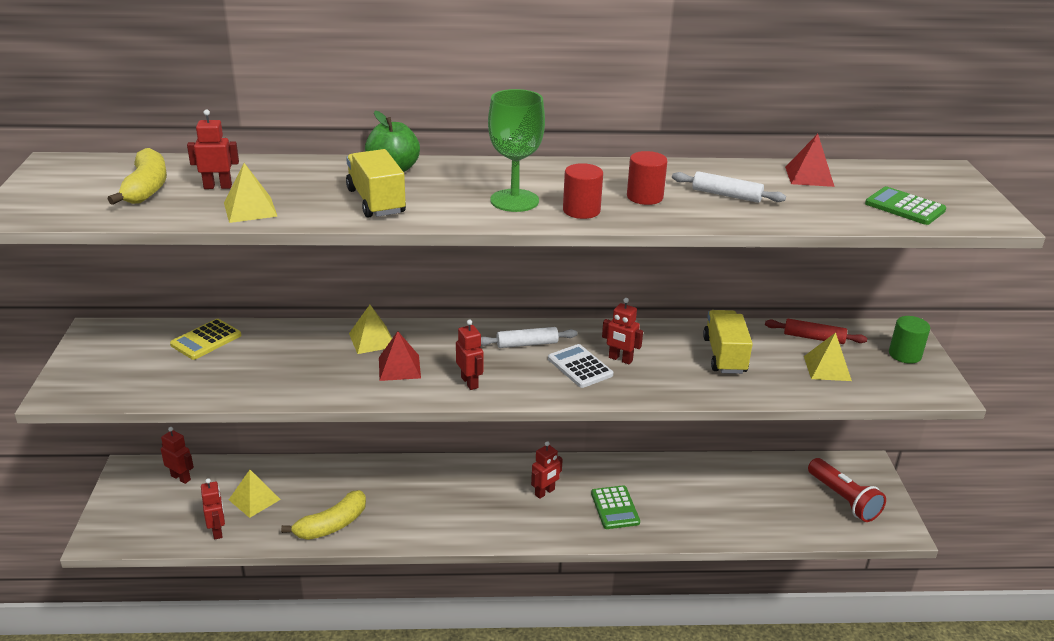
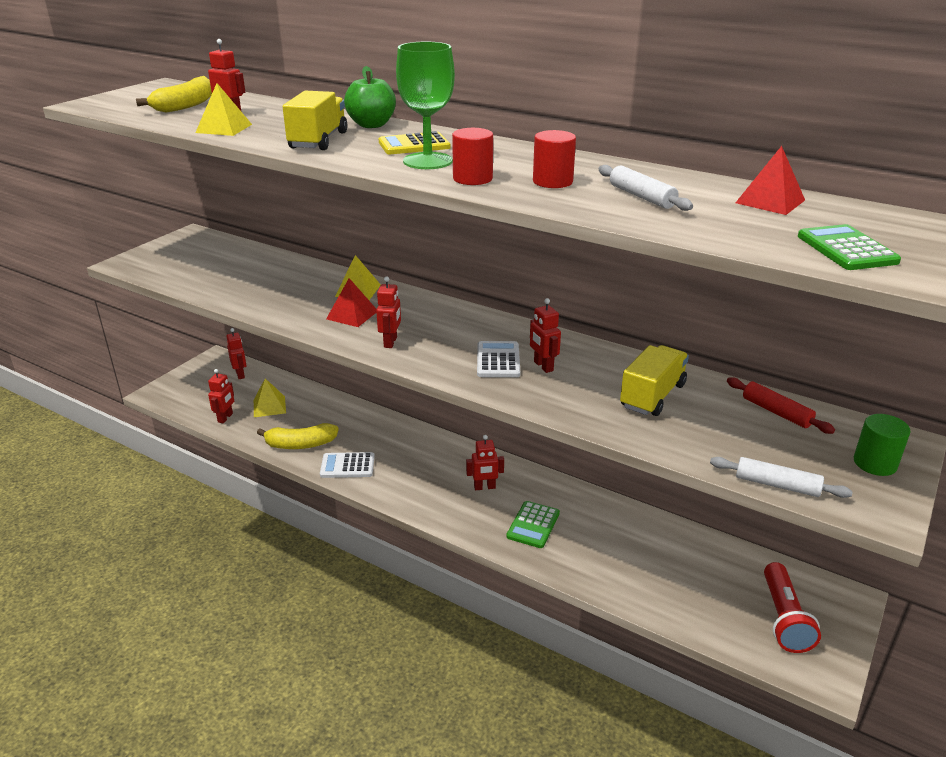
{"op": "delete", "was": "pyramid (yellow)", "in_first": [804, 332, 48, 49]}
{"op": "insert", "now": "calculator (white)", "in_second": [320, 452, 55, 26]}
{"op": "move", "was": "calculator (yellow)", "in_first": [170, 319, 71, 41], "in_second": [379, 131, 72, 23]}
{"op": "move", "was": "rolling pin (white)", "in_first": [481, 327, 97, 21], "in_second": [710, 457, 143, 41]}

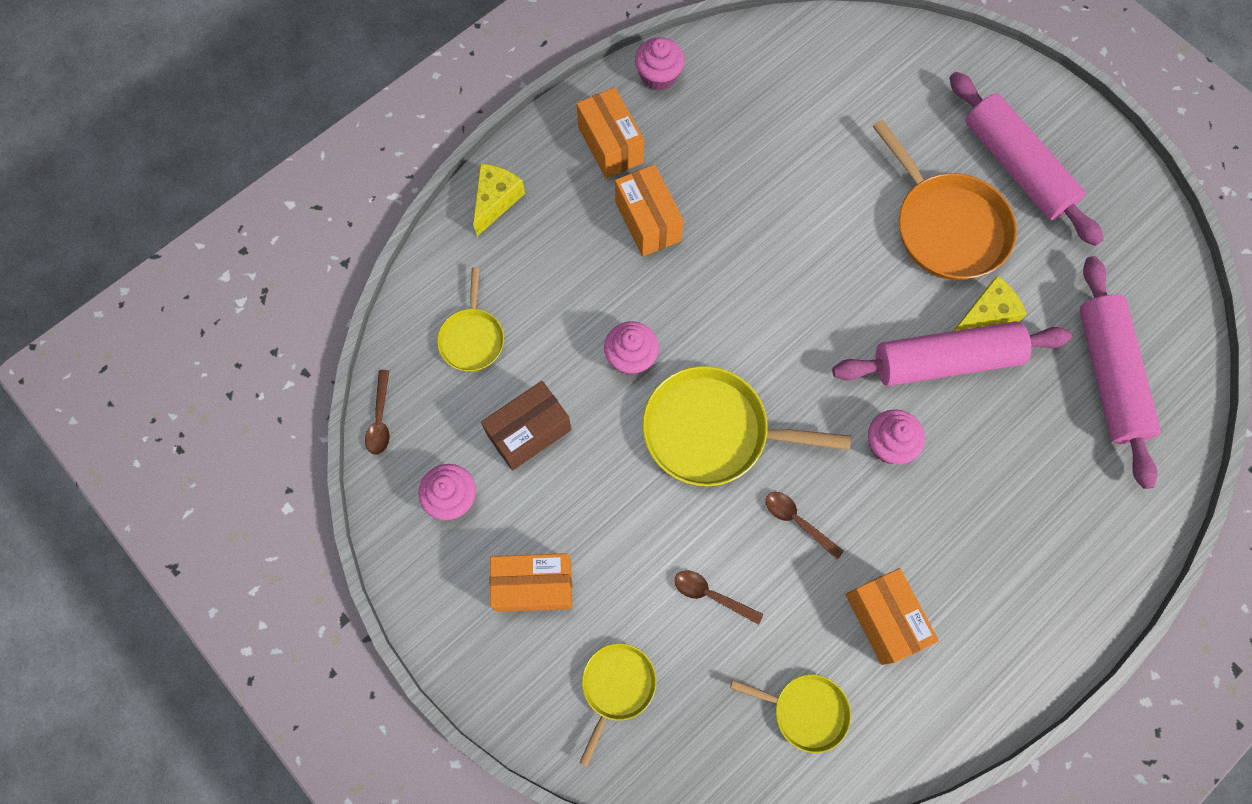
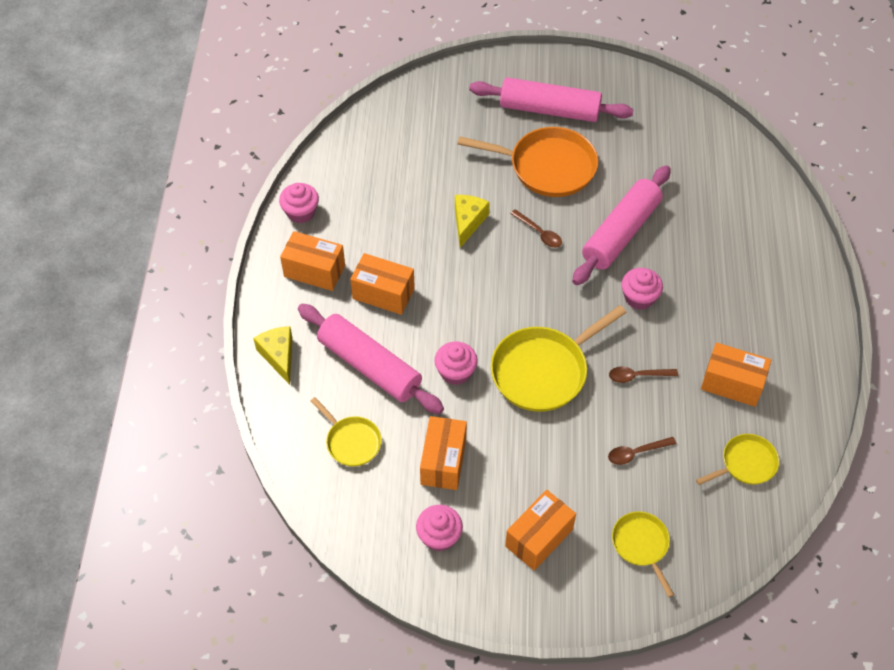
{"op": "move", "was": "spoon (brown)", "in_first": [365, 370, 25, 85], "in_second": [510, 209, 52, 39]}
{"op": "move", "was": "cheese (yellow)", "in_first": [953, 276, 74, 55], "in_second": [455, 195, 35, 53]}
{"op": "move", "was": "rolling pin (pink)", "in_first": [1080, 256, 81, 233], "in_second": [298, 304, 146, 110]}
{"op": "recolor", "was": "box (brown)", "now": "box (orange)", "in_first": [481, 381, 90, 90], "in_second": [420, 416, 47, 74]}

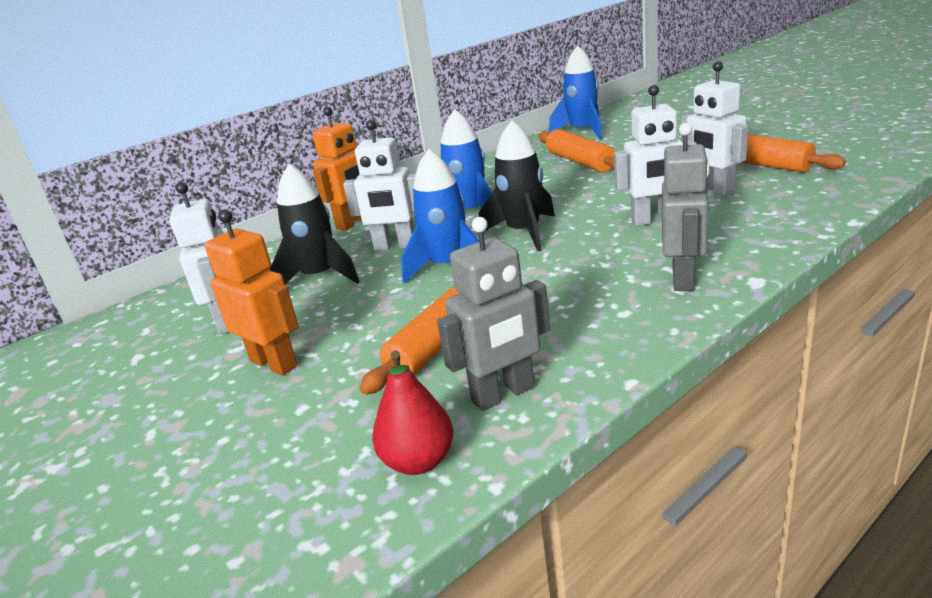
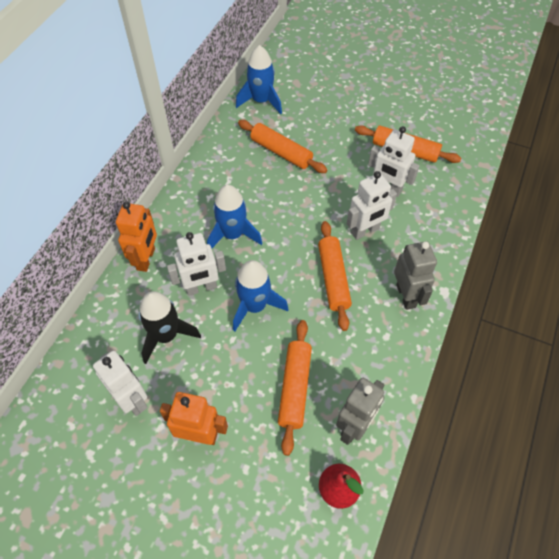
{"op": "delete", "was": "rocket (black)", "in_first": [479, 120, 76, 131]}
{"op": "insert", "now": "rolling pin (orange)", "in_second": [318, 221, 34, 110]}

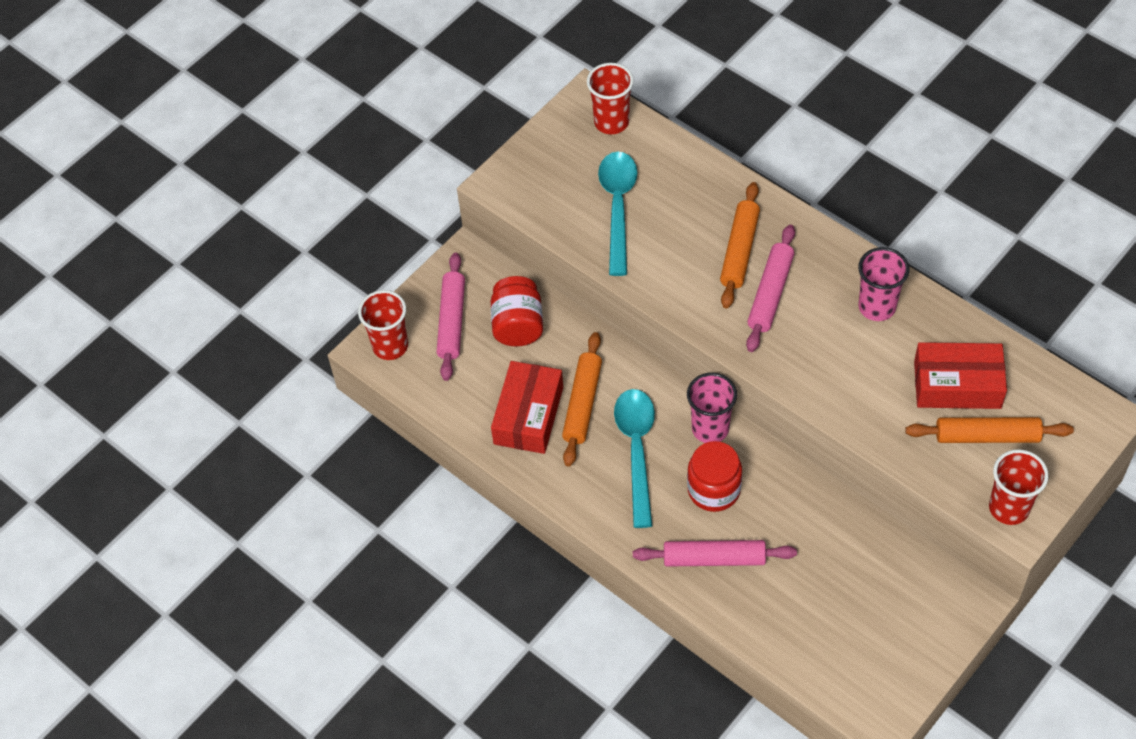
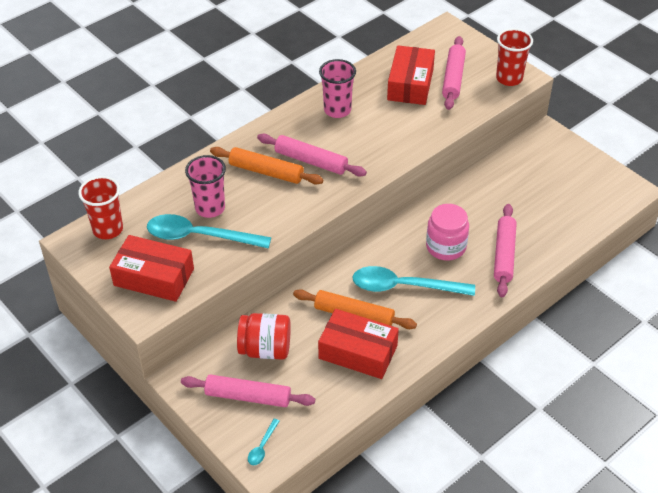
{"op": "insert", "now": "box (red)", "in_second": [109, 235, 85, 67]}
{"op": "move", "was": "cup (pink)", "in_first": [687, 373, 50, 70], "in_second": [185, 155, 41, 63]}
{"op": "replace", "was": "cup (red)", "now": "spoon (turquoise)", "in_first": [358, 290, 50, 70], "in_second": [248, 419, 31, 46]}
{"op": "recolor", "was": "jar (red)", "now": "jar (pink)", "in_first": [687, 441, 55, 71], "in_second": [426, 204, 43, 57]}
{"op": "recolor", "was": "rolling pin (orange)", "now": "rolling pin (pink)", "in_first": [905, 417, 169, 26], "in_second": [442, 36, 24, 74]}

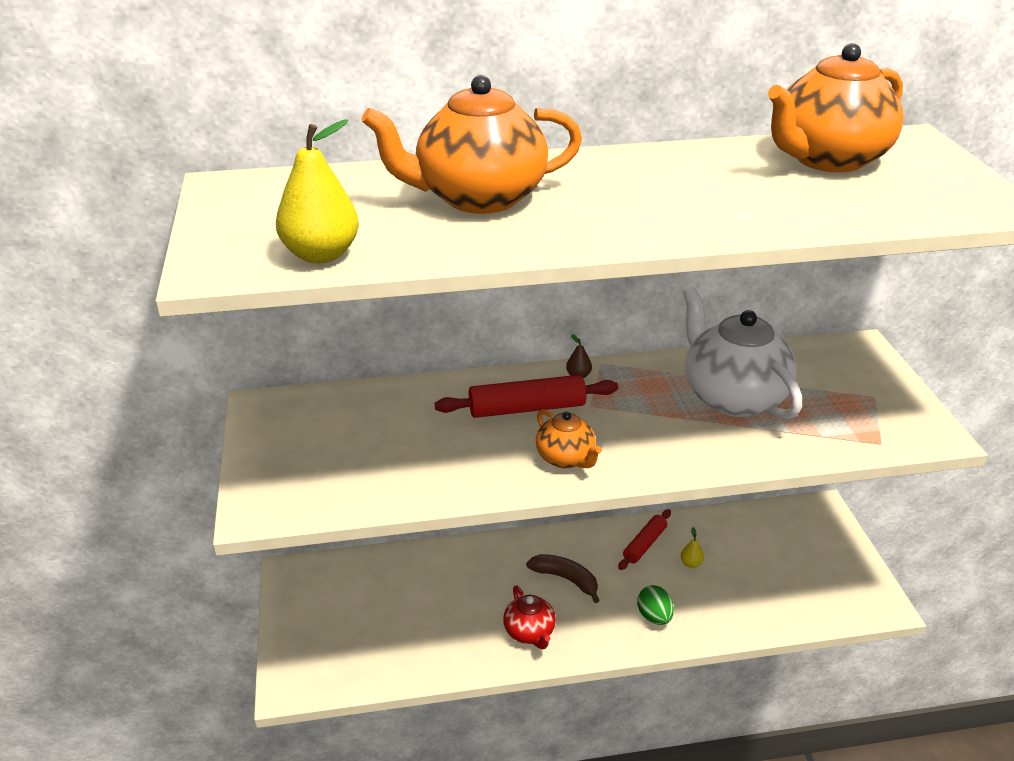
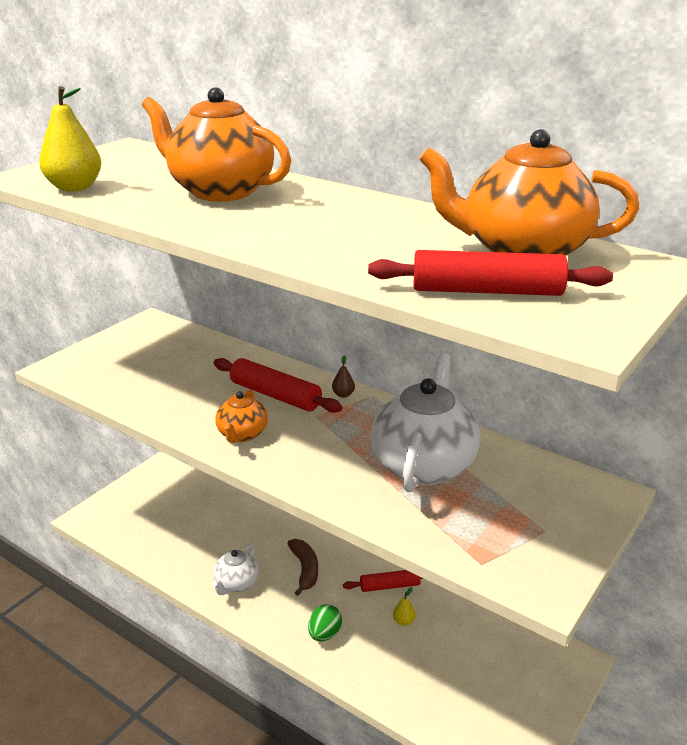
{"op": "insert", "now": "rolling pin (red)", "in_second": [368, 250, 245, 46]}
{"op": "recolor", "was": "teapot (red)", "now": "teapot (white)", "in_first": [503, 586, 53, 63], "in_second": [212, 544, 47, 51]}

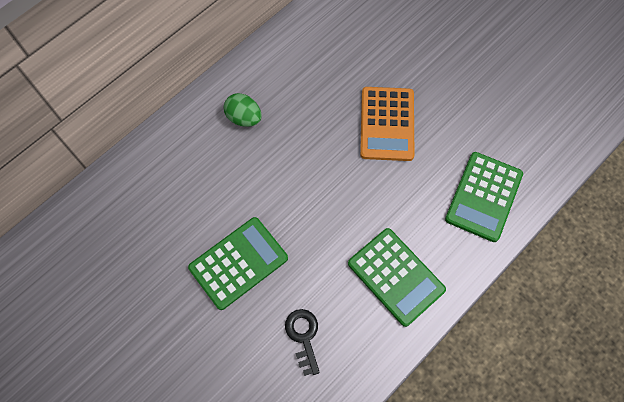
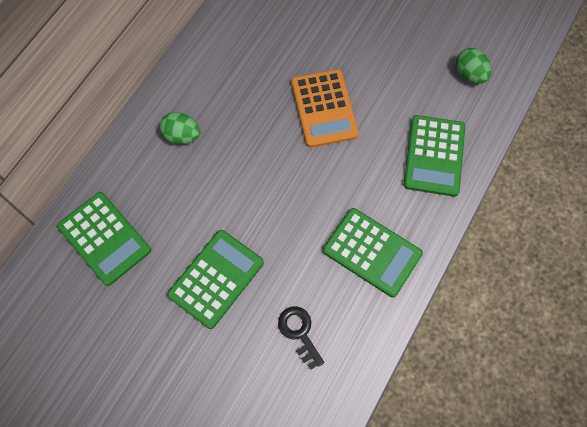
{"op": "insert", "now": "calculator (green)", "in_second": [57, 192, 94, 94]}
{"op": "insert", "now": "egg (green)", "in_second": [456, 48, 35, 36]}

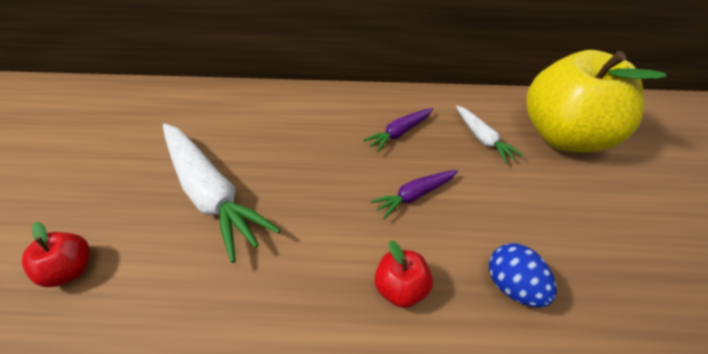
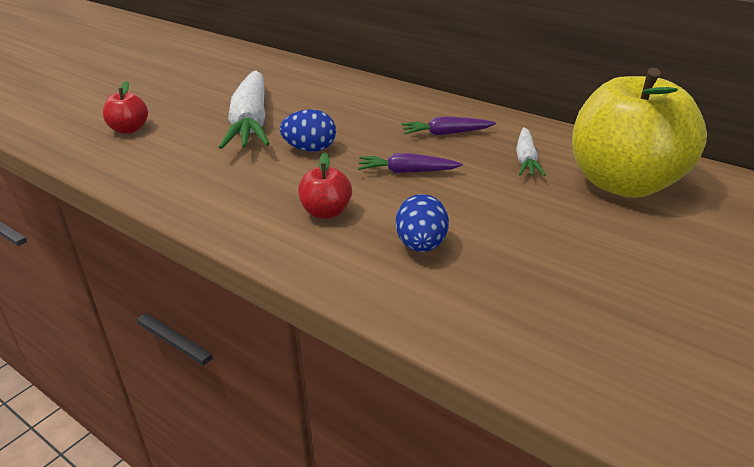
{"op": "insert", "now": "egg (blue)", "in_second": [280, 109, 56, 43]}

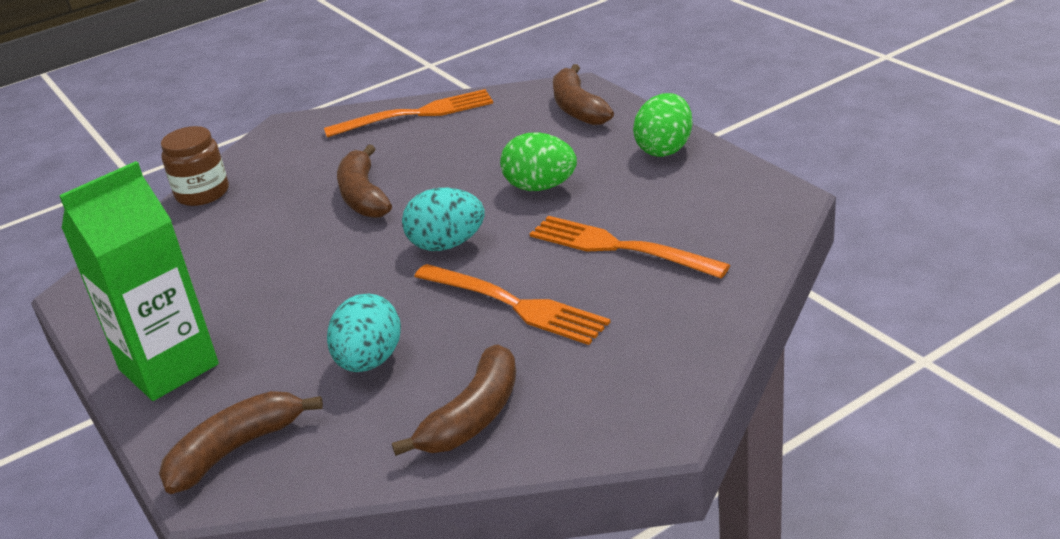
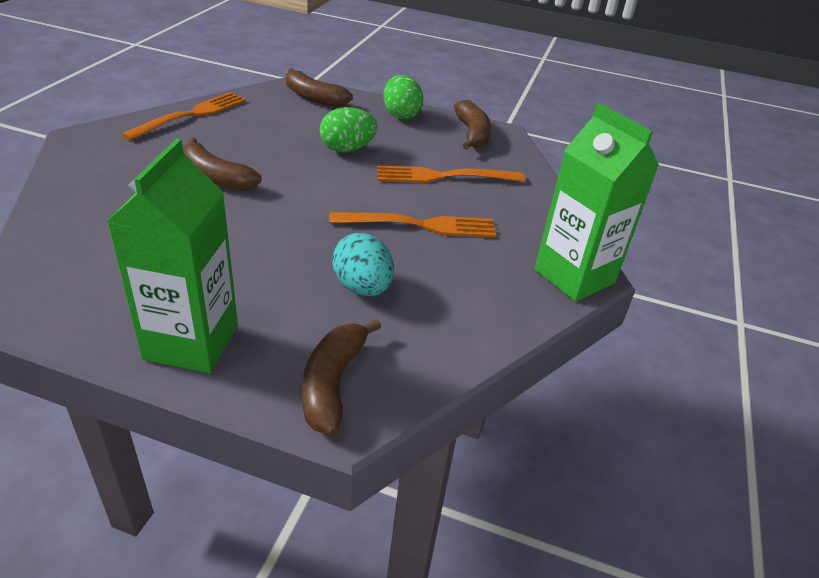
{"op": "delete", "was": "jar (brown)", "in_first": [161, 126, 68, 80]}
{"op": "delete", "was": "egg (turquoise)", "in_first": [402, 187, 83, 64]}
{"op": "insert", "now": "carton (green)", "in_second": [534, 103, 125, 199]}
{"op": "move", "was": "banana (brown)", "in_first": [392, 345, 124, 111], "in_second": [454, 100, 37, 50]}

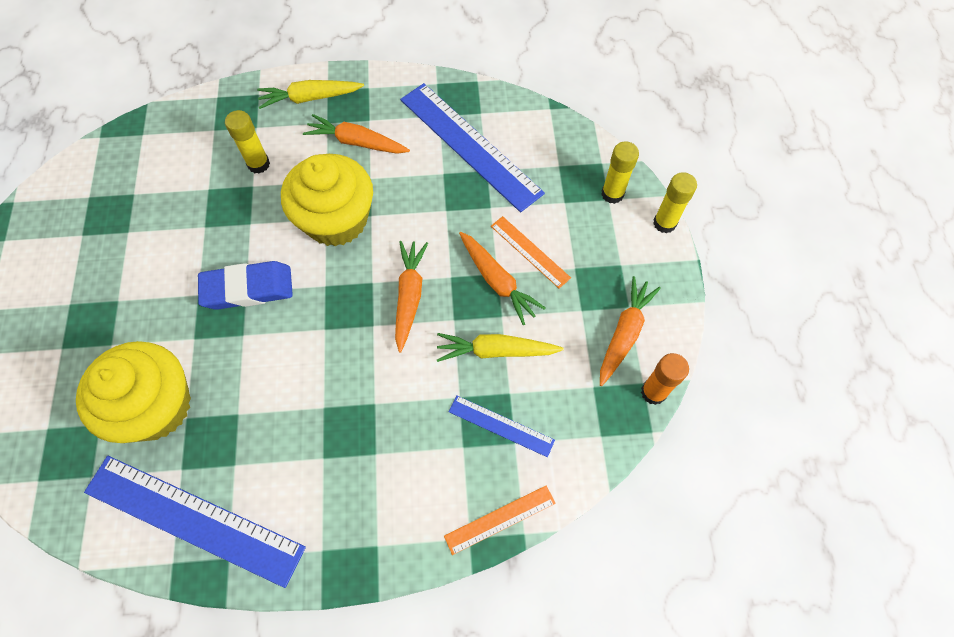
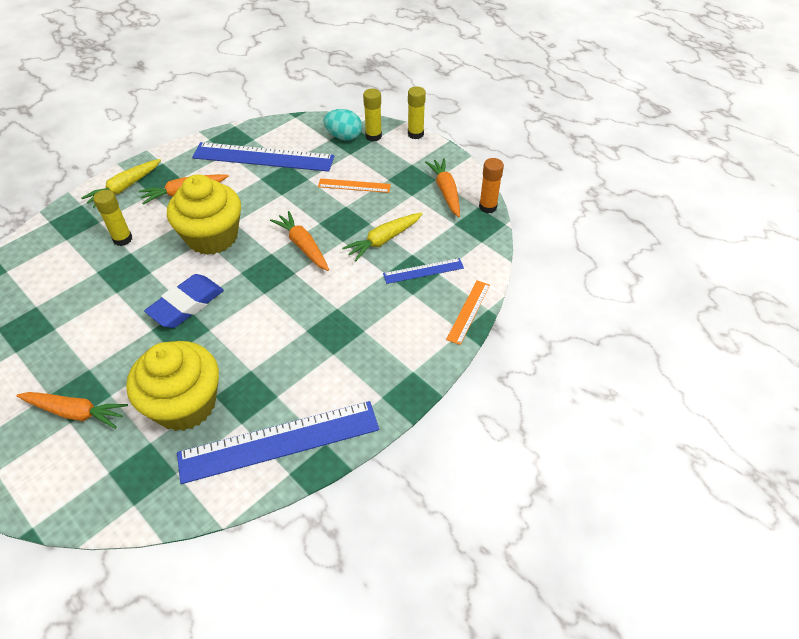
{"op": "insert", "now": "egg (turquoise)", "in_second": [324, 109, 38, 32]}
{"op": "move", "was": "carrot (orange)", "in_first": [459, 232, 87, 93], "in_second": [16, 392, 112, 37]}

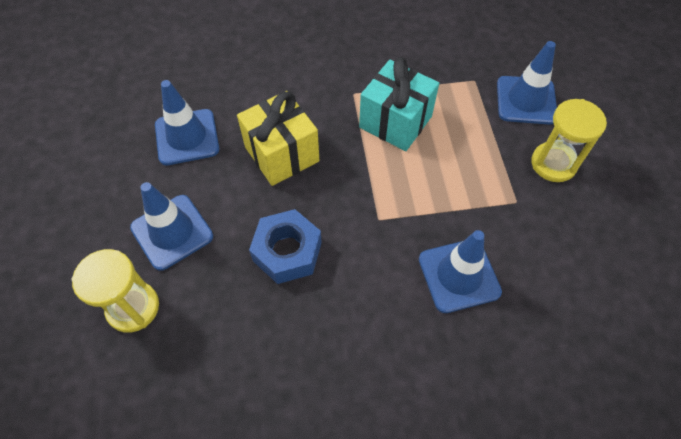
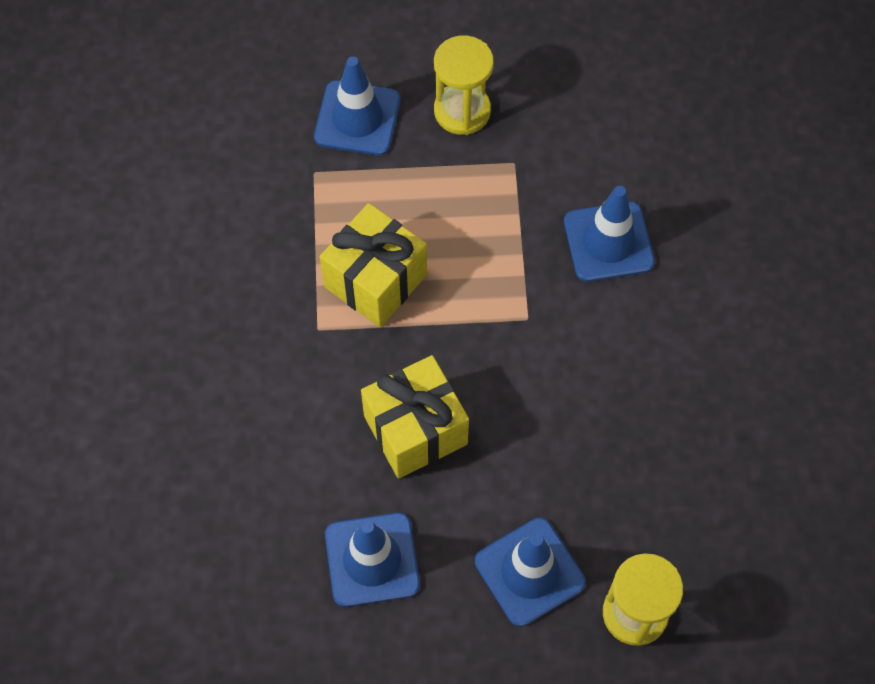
{"op": "delete", "was": "nut (blue)", "in_first": [249, 209, 73, 75]}
{"op": "recolor", "was": "gift (turquoise)", "now": "gift (yellow)", "in_first": [359, 57, 80, 94], "in_second": [320, 203, 107, 124]}

